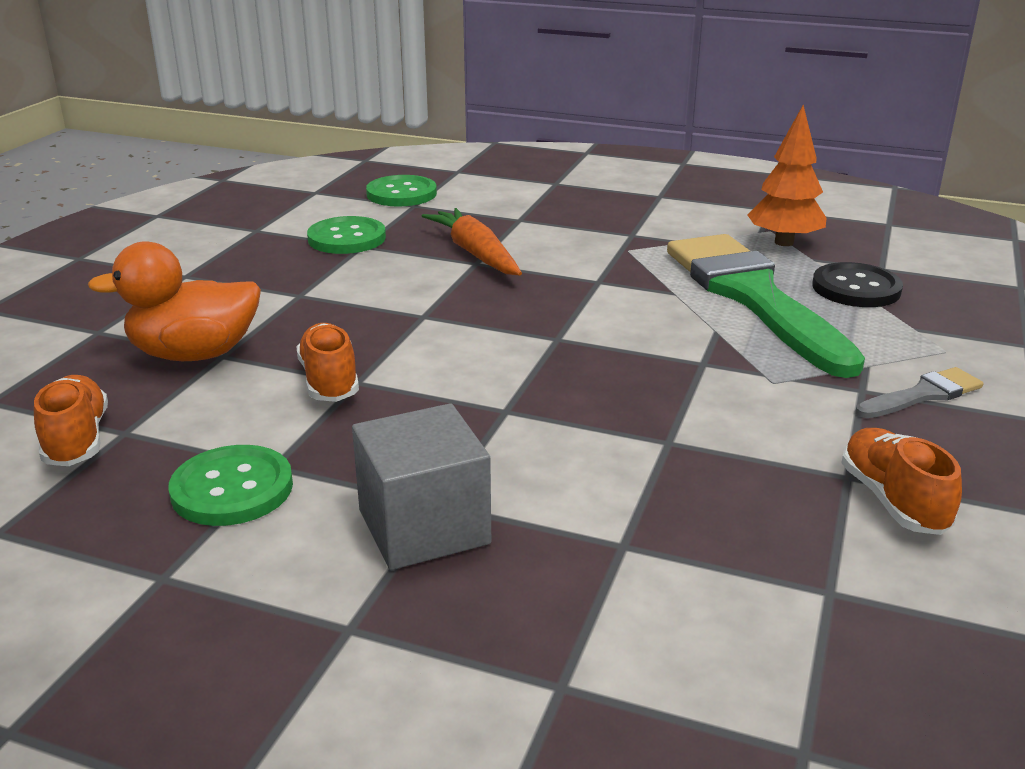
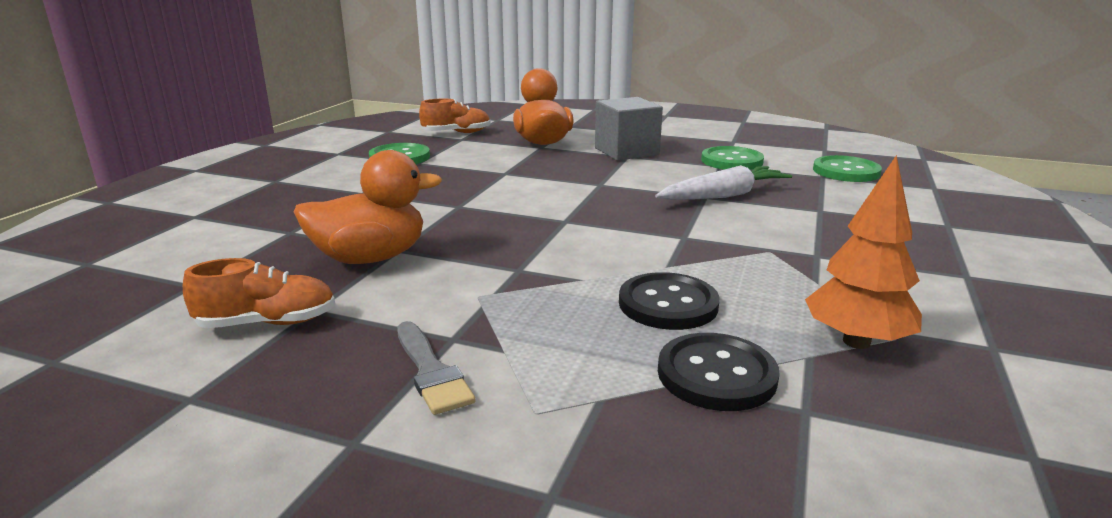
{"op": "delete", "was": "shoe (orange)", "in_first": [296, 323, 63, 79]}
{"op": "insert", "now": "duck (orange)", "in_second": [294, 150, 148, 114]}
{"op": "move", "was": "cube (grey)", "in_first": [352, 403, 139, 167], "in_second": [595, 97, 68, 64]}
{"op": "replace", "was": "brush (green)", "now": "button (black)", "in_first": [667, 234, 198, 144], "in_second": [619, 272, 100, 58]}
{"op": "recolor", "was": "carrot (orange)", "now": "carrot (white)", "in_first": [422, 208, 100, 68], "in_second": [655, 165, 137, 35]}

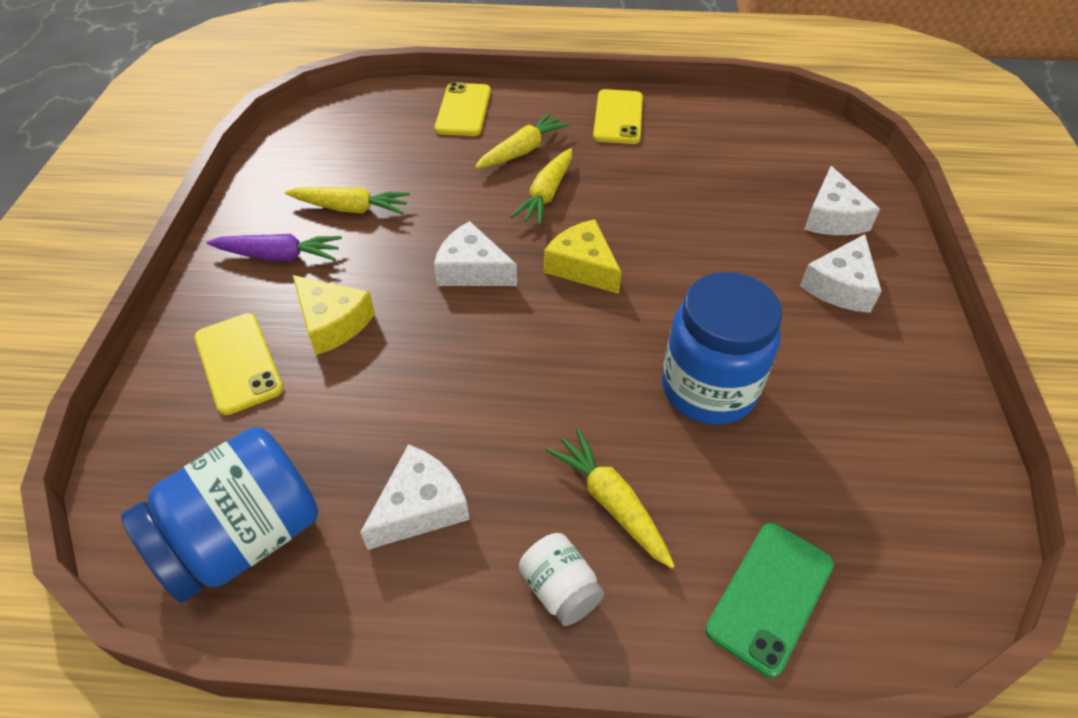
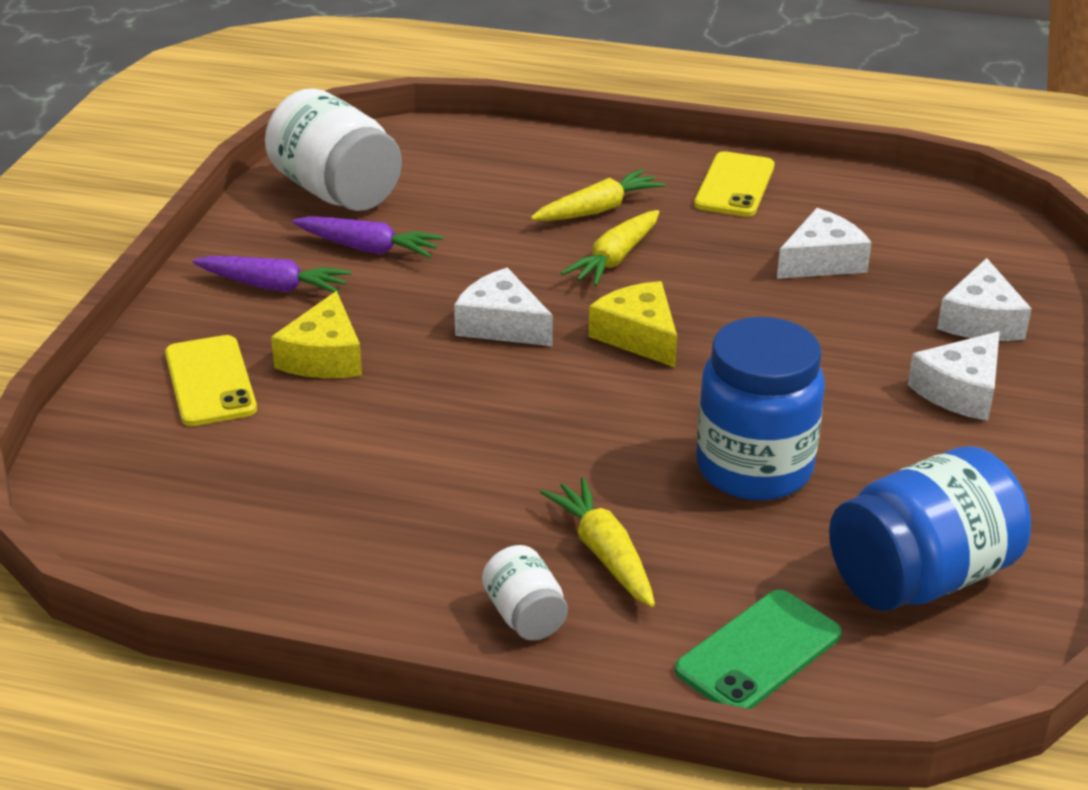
{"op": "delete", "was": "phone (yellow)", "in_first": [435, 82, 56, 54]}
{"op": "insert", "now": "jar (white)", "in_second": [265, 88, 137, 123]}
{"op": "move", "was": "jar (blue)", "in_first": [121, 427, 198, 176], "in_second": [829, 446, 202, 165]}
{"op": "move", "was": "cheese (white)", "in_first": [360, 444, 110, 106], "in_second": [777, 208, 95, 71]}
{"op": "recolor", "was": "carrot (yellow)", "now": "carrot (purple)", "in_first": [285, 187, 125, 28], "in_second": [292, 216, 152, 42]}
{"op": "rotate", "was": "cheese (yellow)", "in_first": [293, 275, 82, 80], "in_second": [271, 291, 91, 87], "clockwise": 45}

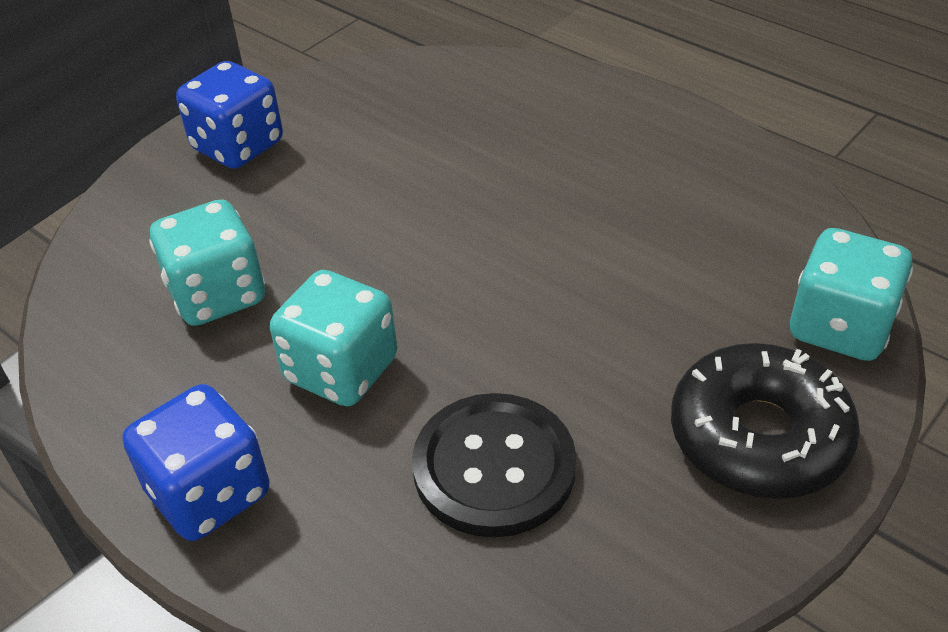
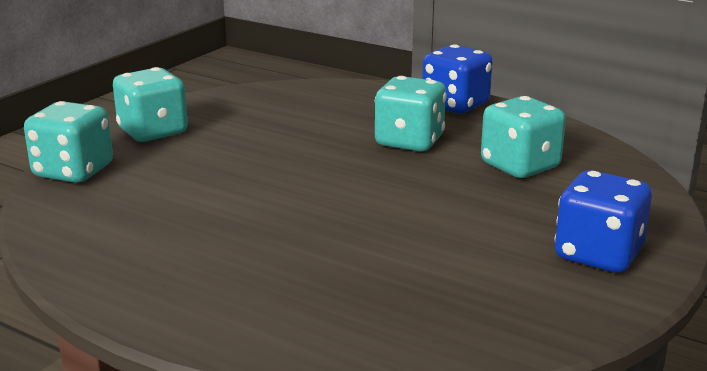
{"op": "delete", "was": "button (black)", "in_first": [412, 393, 164, 145]}
{"op": "replace", "was": "donut (black)", "now": "dice (turquoise)", "in_first": [671, 343, 189, 156], "in_second": [113, 67, 75, 75]}

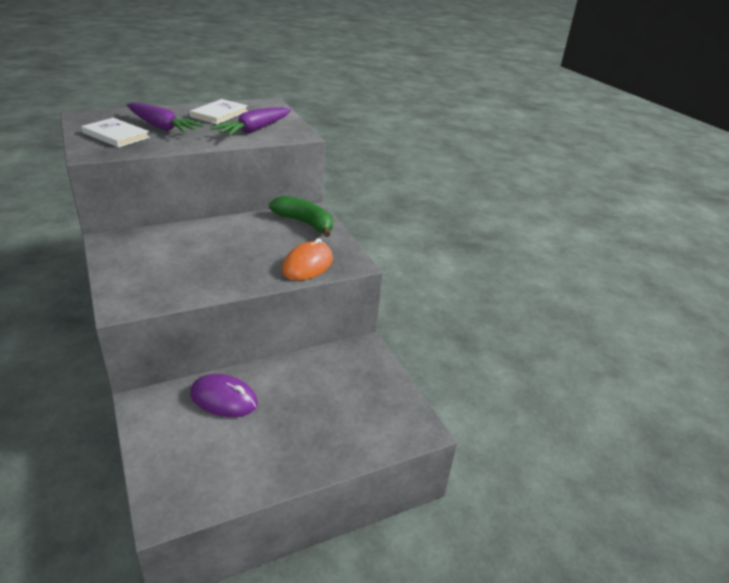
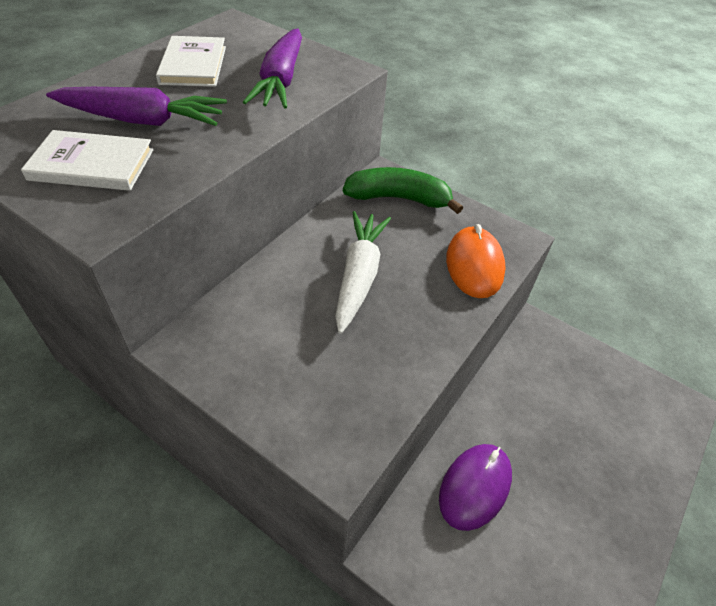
{"op": "insert", "now": "carrot (white)", "in_second": [335, 211, 56, 123]}
{"op": "rotate", "was": "mouse (purple)", "in_first": [190, 374, 68, 43], "in_second": [439, 444, 73, 87], "clockwise": -45}

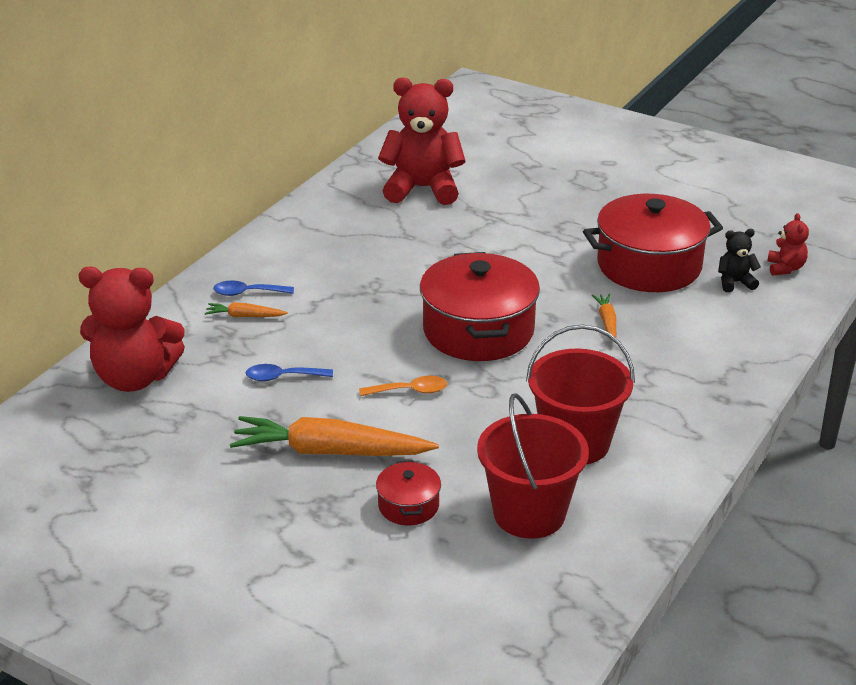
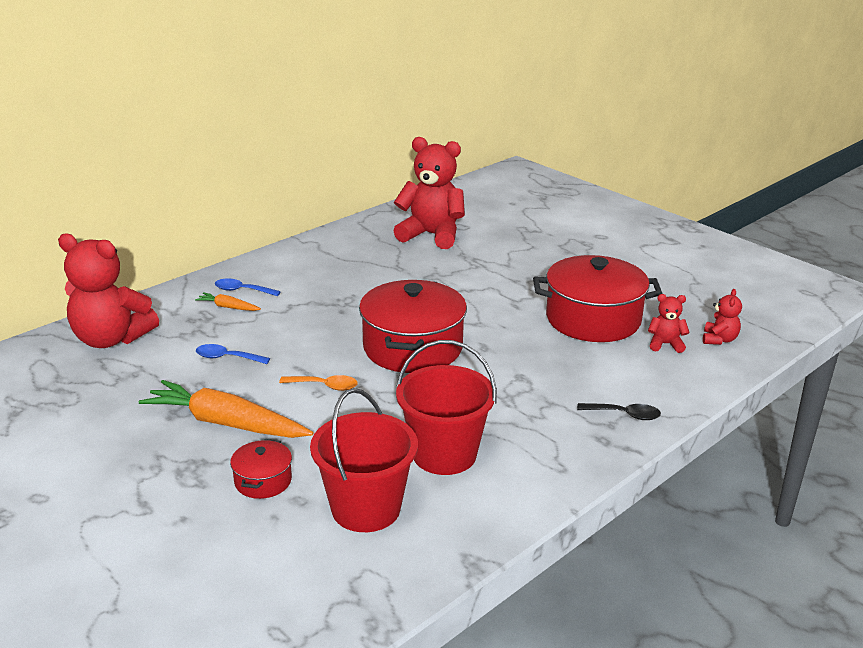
{"op": "delete", "was": "carrot (orange)", "in_first": [592, 294, 24, 44]}
{"op": "insert", "now": "spoon (black)", "in_second": [577, 403, 84, 17]}
{"op": "recolor", "was": "teddy bear (black)", "now": "teddy bear (red)", "in_first": [718, 229, 43, 63], "in_second": [648, 294, 42, 59]}

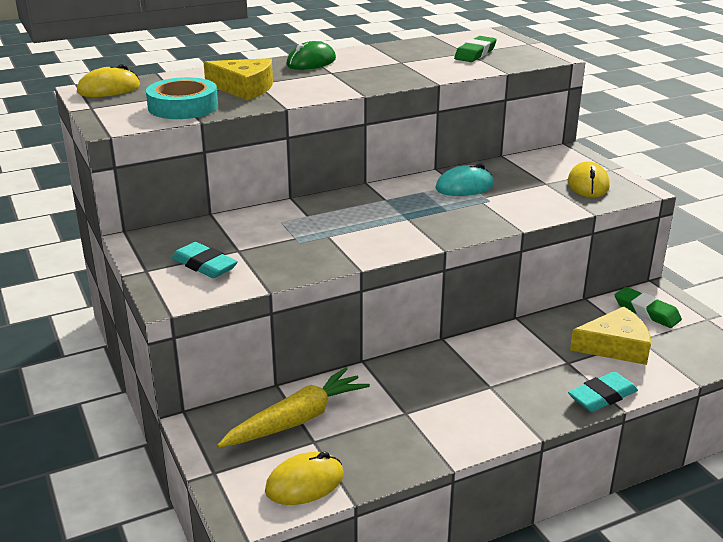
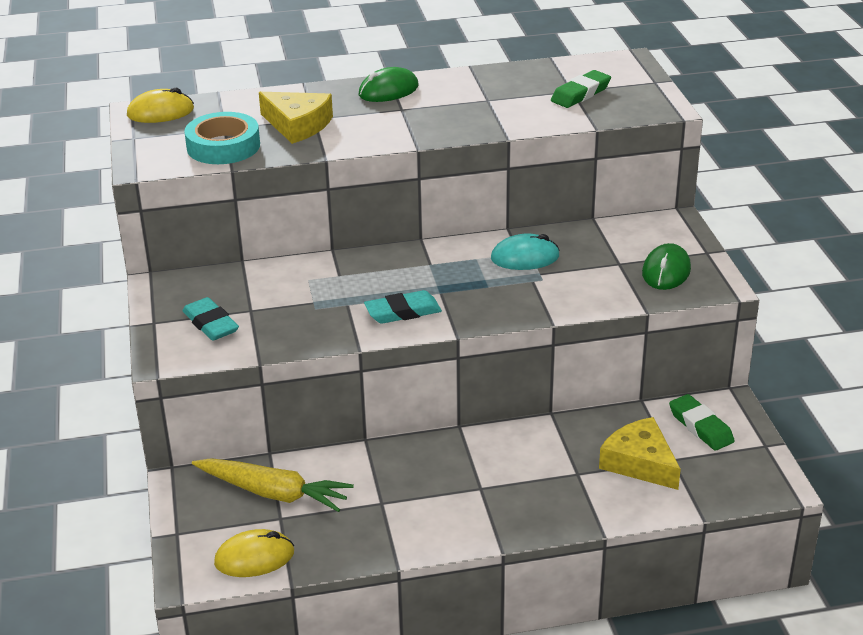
{"op": "move", "was": "eraser (turquoise)", "in_first": [568, 372, 70, 40], "in_second": [364, 290, 78, 34]}
{"op": "recolor", "was": "mouse (yellow)", "now": "mouse (green)", "in_first": [568, 161, 42, 36], "in_second": [642, 243, 49, 47]}
{"op": "rotate", "was": "carrot (yellow)", "in_first": [218, 368, 152, 80], "in_second": [192, 458, 162, 54], "clockwise": 45}
{"op": "rotate", "was": "cheese (yellow)", "in_first": [570, 306, 81, 59], "in_second": [599, 417, 82, 73], "clockwise": -135}

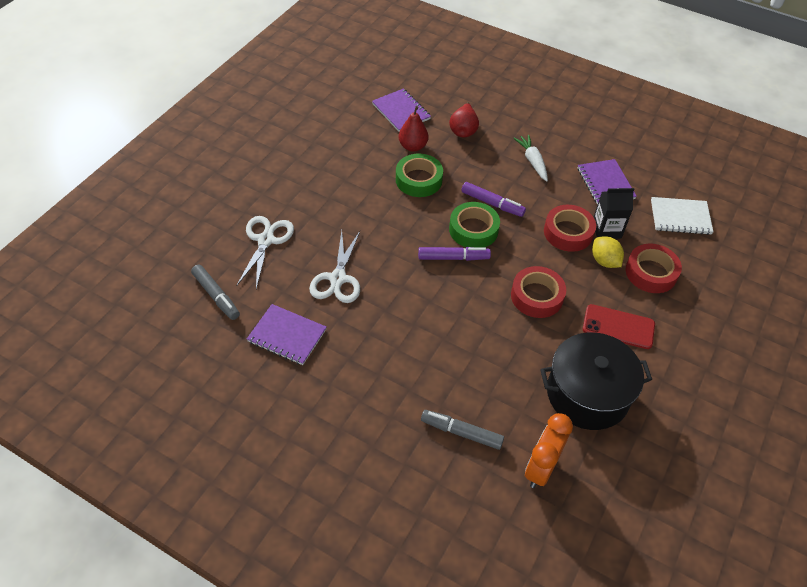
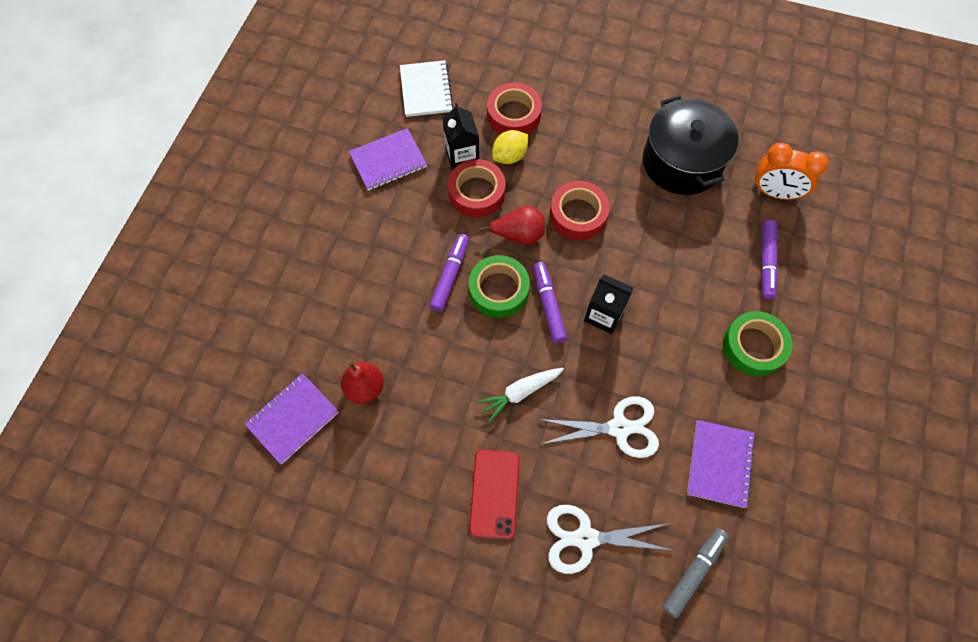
{"op": "insert", "now": "carton (black)", "in_second": [584, 274, 50, 60]}
{"op": "move", "was": "tape (green)", "in_first": [396, 154, 47, 43], "in_second": [723, 311, 69, 65]}
{"op": "move", "was": "pear (red)", "in_first": [449, 102, 30, 35], "in_second": [479, 206, 66, 39]}
{"op": "move", "was": "carrot (white)", "in_first": [513, 135, 35, 47], "in_second": [477, 368, 87, 54]}
{"op": "move", "was": "phone (red)", "in_first": [583, 304, 72, 45], "in_second": [469, 450, 51, 89]}
{"op": "recolor", "was": "marker (grey)", "now": "marker (purple)", "in_first": [421, 410, 83, 40], "in_second": [761, 220, 17, 79]}

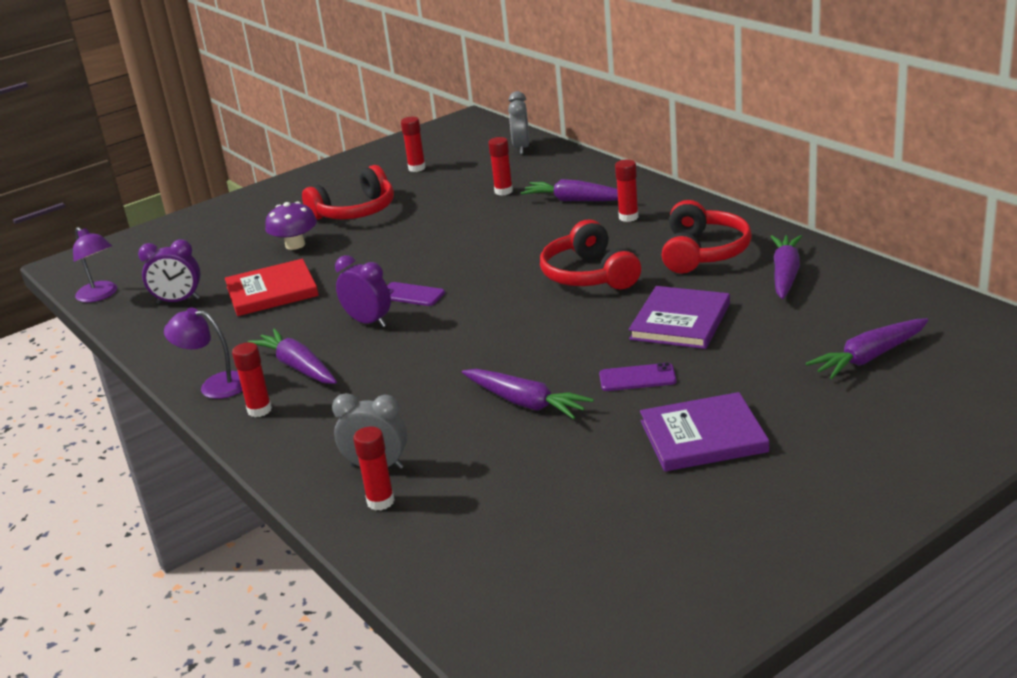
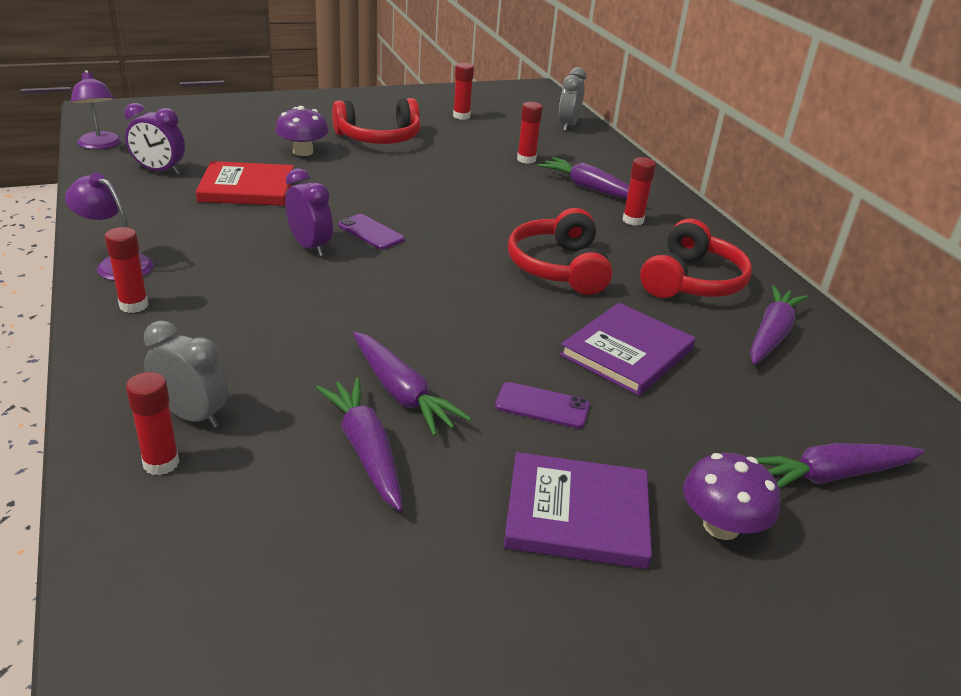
{"op": "insert", "now": "mushroom (purple)", "in_second": [683, 453, 97, 87]}
{"op": "move", "was": "carrot (purple)", "in_first": [248, 329, 89, 55], "in_second": [316, 377, 87, 134]}

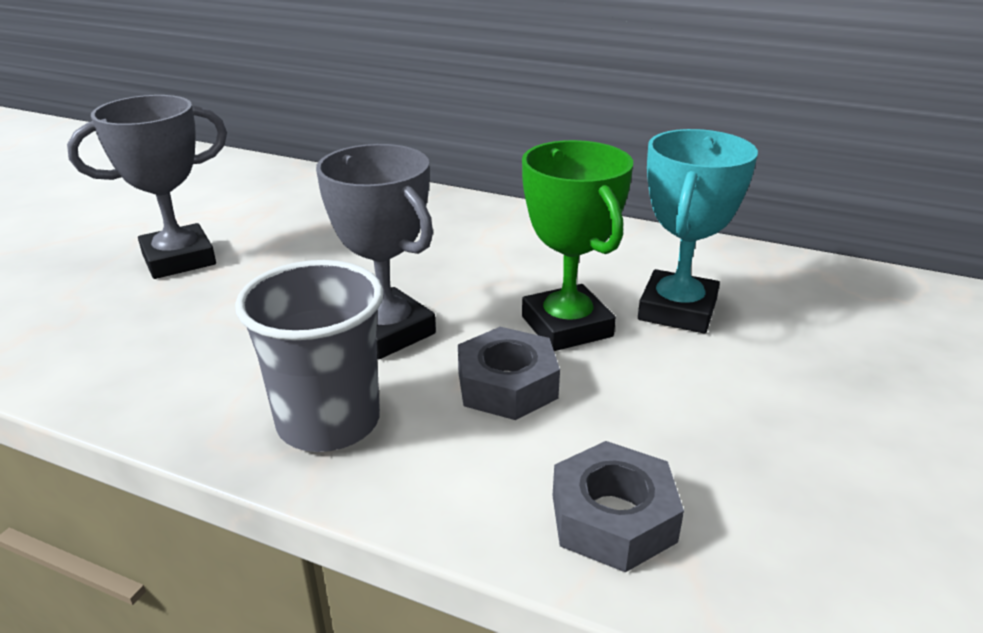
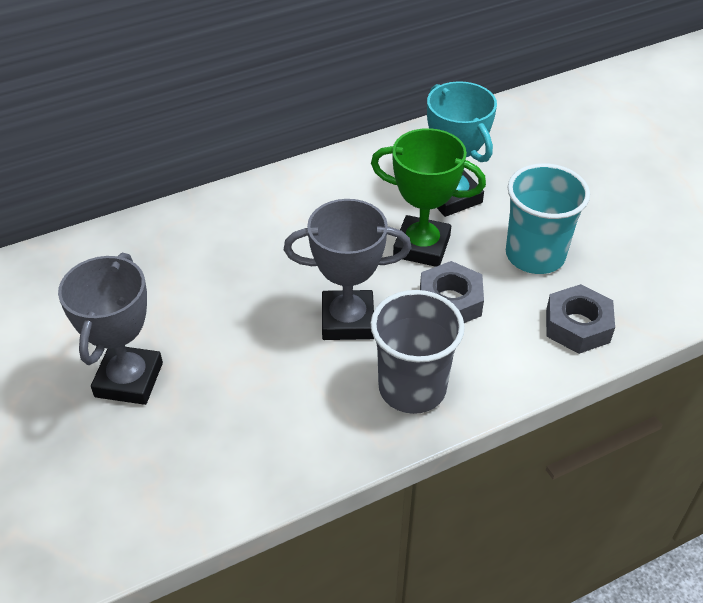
{"op": "insert", "now": "cup (turquoise)", "in_second": [506, 163, 84, 111]}

